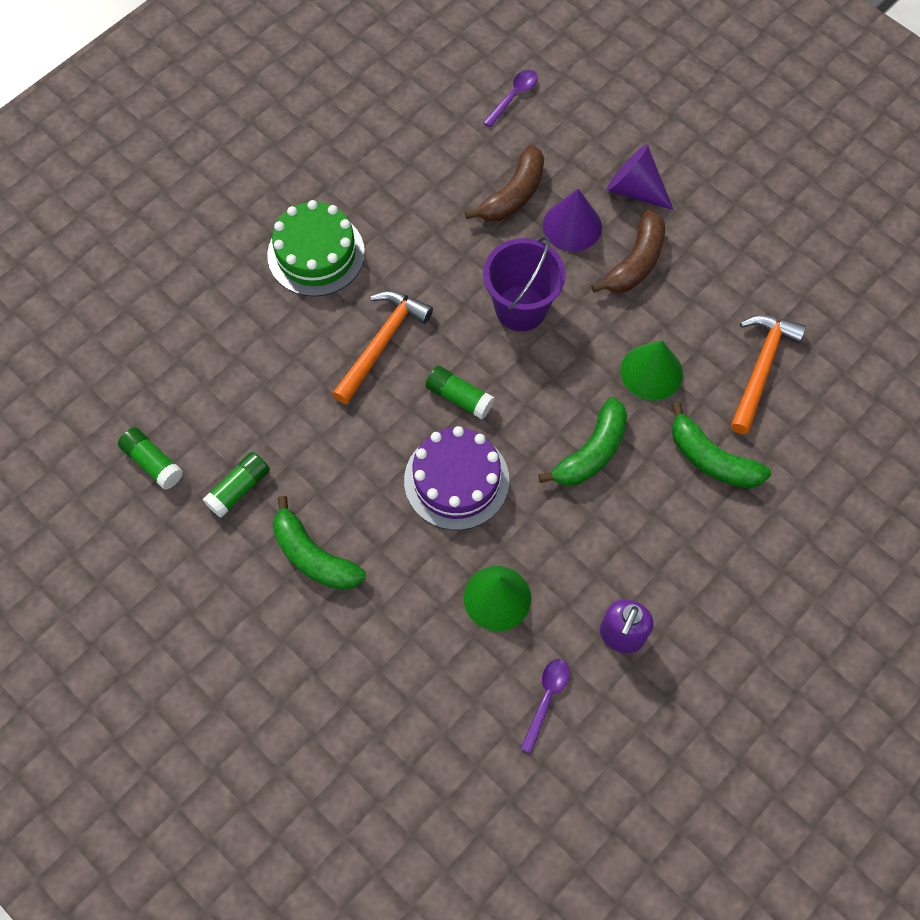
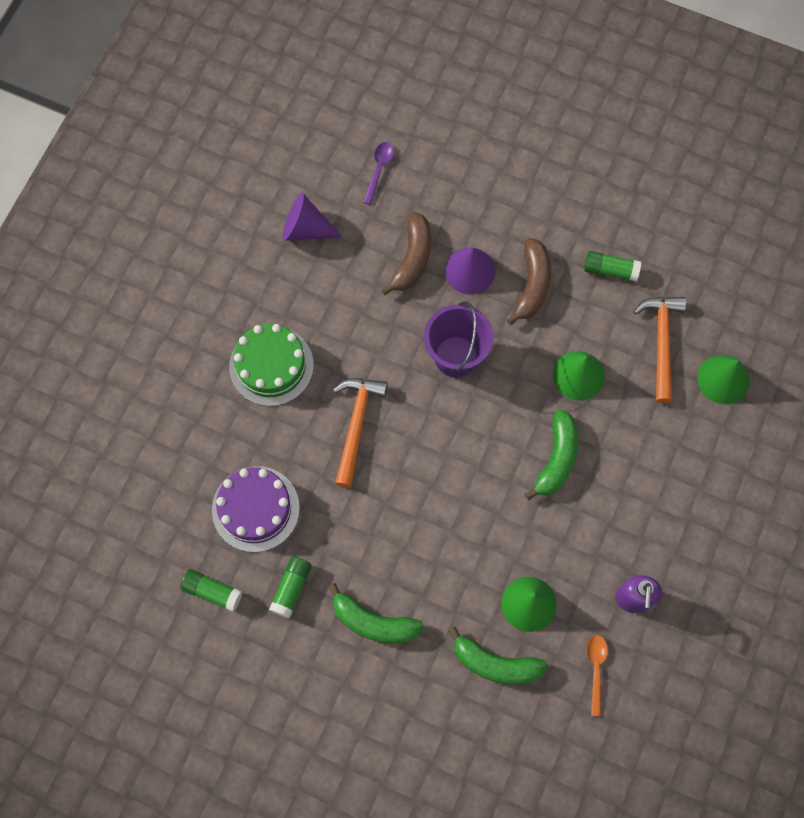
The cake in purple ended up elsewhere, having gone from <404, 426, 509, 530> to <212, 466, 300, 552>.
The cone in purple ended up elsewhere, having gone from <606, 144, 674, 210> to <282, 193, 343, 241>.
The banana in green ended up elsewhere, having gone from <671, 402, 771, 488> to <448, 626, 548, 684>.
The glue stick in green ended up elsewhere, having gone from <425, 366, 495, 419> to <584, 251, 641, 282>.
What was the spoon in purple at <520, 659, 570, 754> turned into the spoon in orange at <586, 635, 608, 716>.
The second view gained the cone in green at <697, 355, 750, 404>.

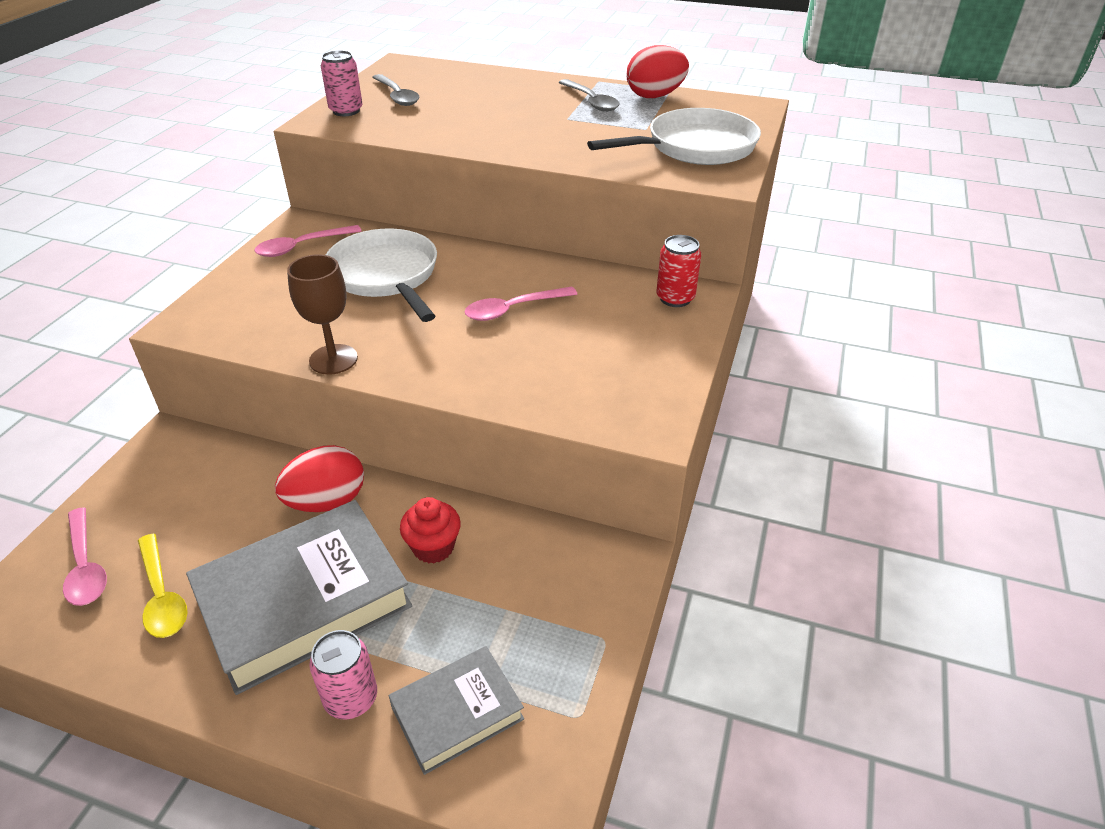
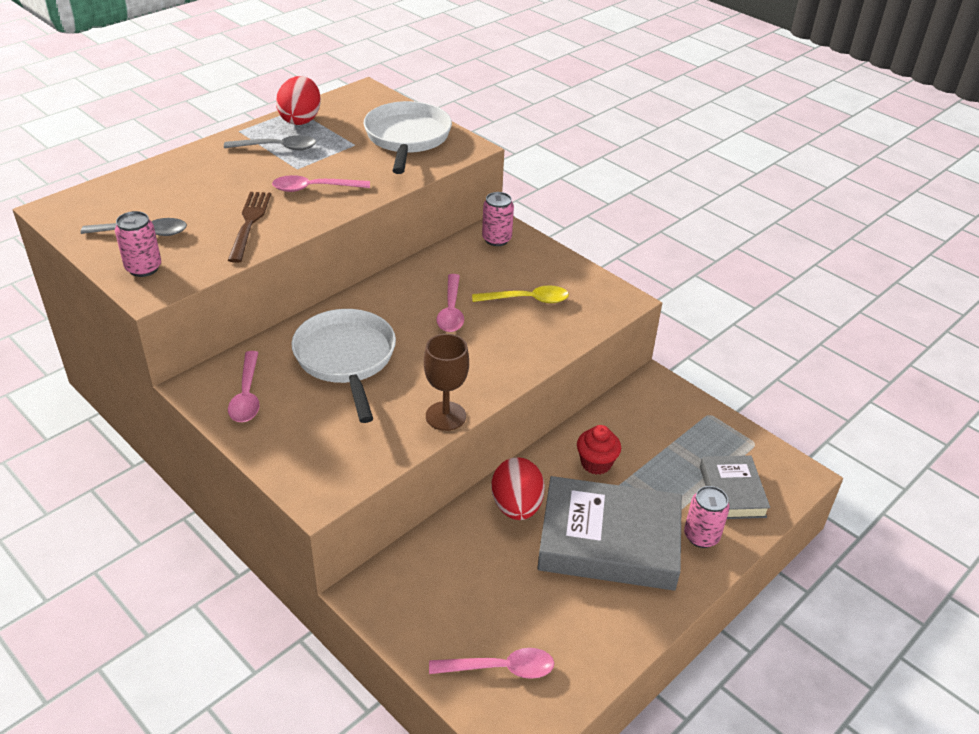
The second view gained the fork in brown at <228, 192, 271, 263>.
The second view gained the spoon in pink at <272, 175, 370, 192>.
The pan in white at <326, 228, 437, 322> ended up facing another way, 75 degrees clockwise from before.
The spoon in yellow ended up elsewhere, having gone from <138, 533, 188, 638> to <472, 286, 569, 303>.
What was the can in red at <656, 235, 701, 307> turned into the can in pink at <482, 192, 514, 246>.
The book in grey at <186, 500, 412, 695> ended up facing another way, 75 degrees counterclockwise from before.

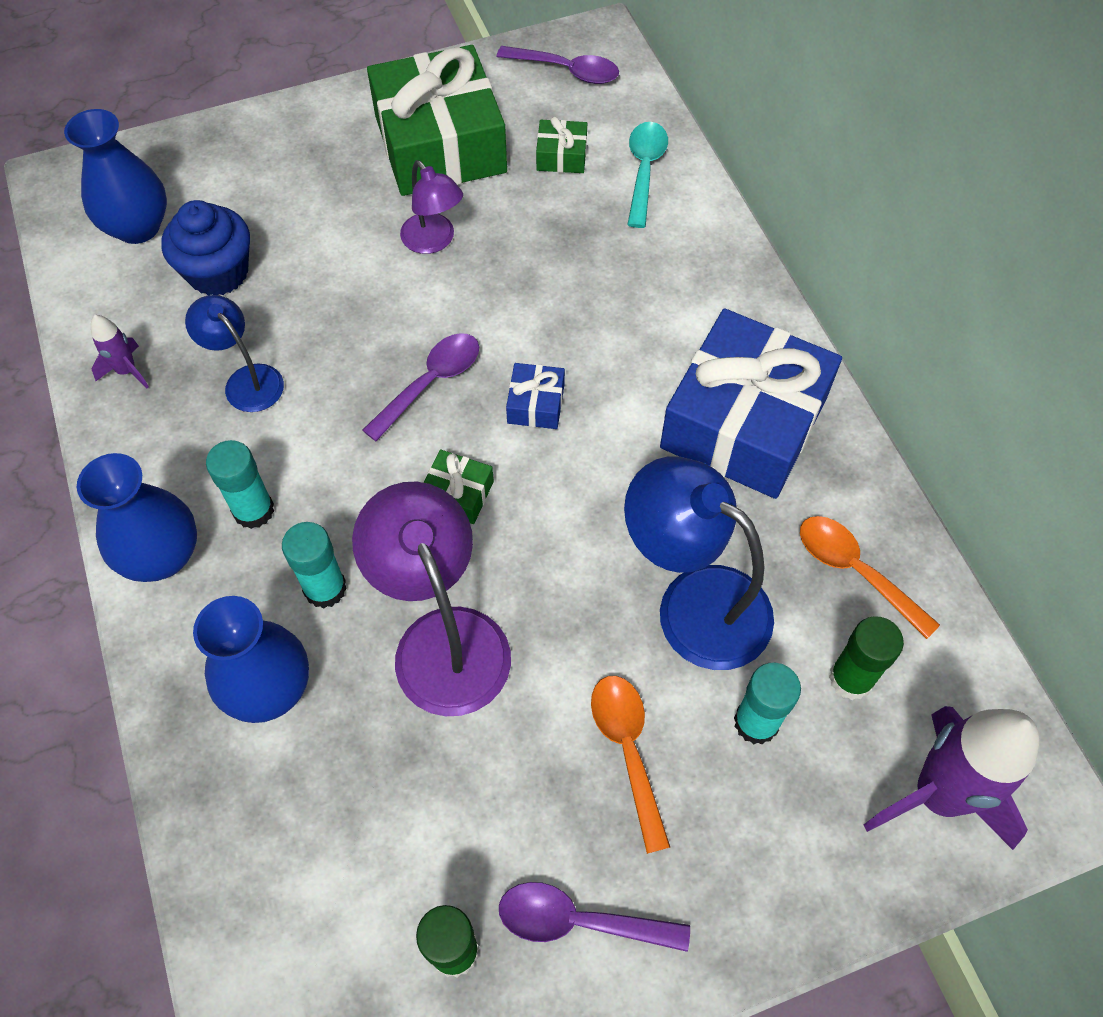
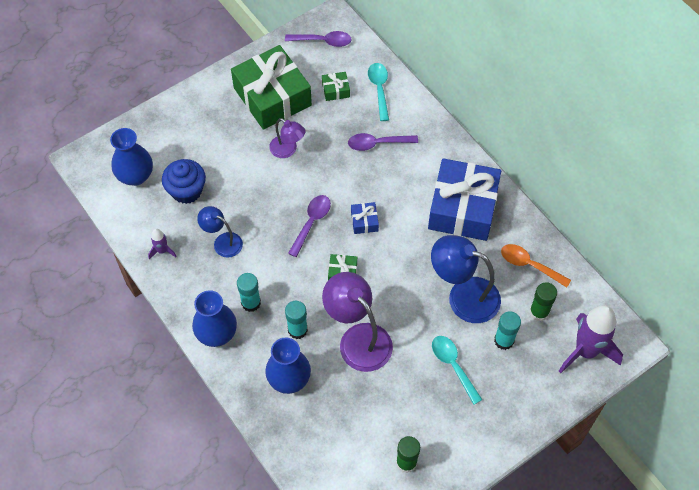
The spoon in purple ended up elsewhere, having gone from <499, 882, 690, 952> to <348, 133, 418, 151>.
What was the spoon in orange at <591, 676, 670, 854> turned into the spoon in turquoise at <432, 336, 482, 404>.

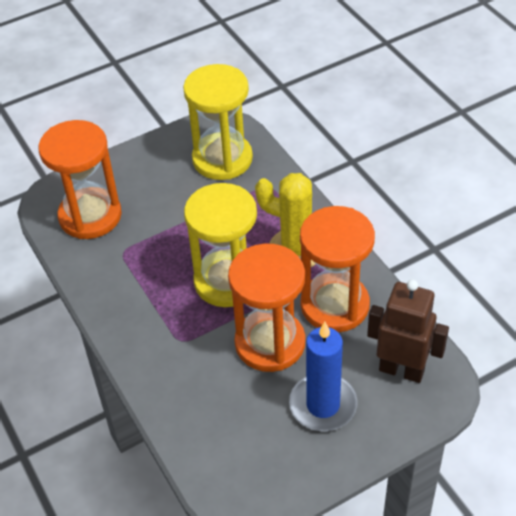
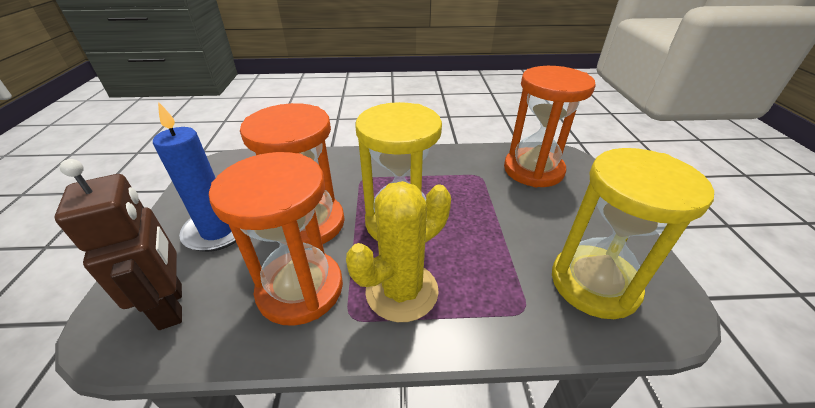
The robot in brown at <367, 279, 449, 383> ended up facing another way, 75 degrees counterclockwise from before.

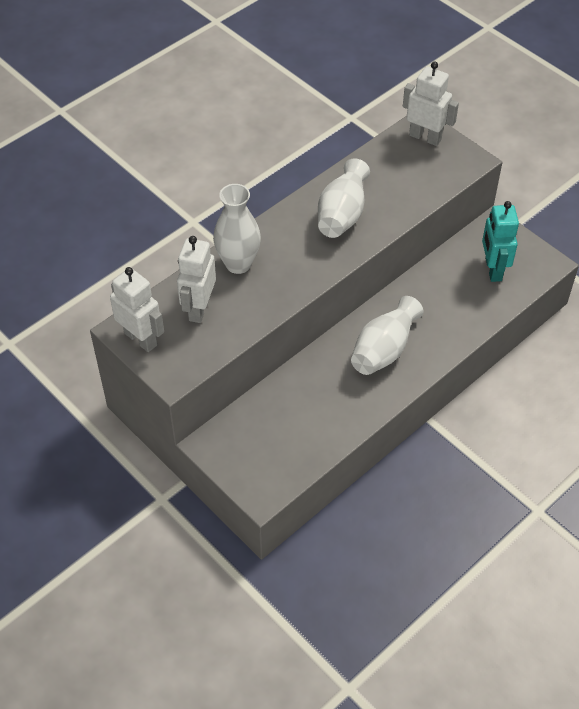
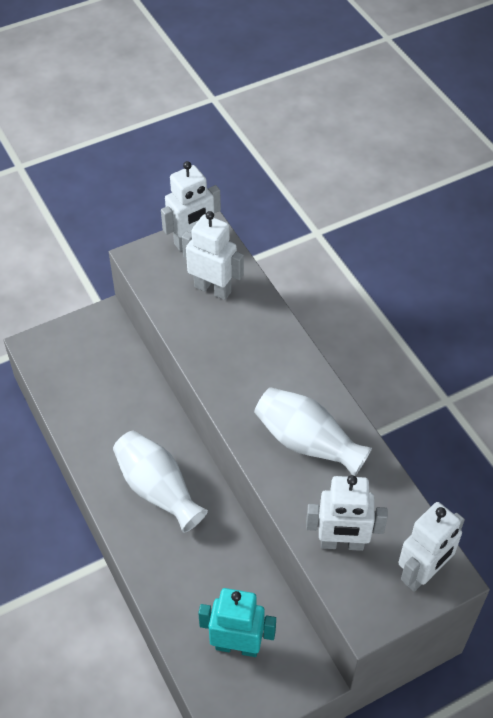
The second view gained the robot in white at <306, 475, 388, 551>.
The second view lost the vase in white at <213, 184, 261, 274>.

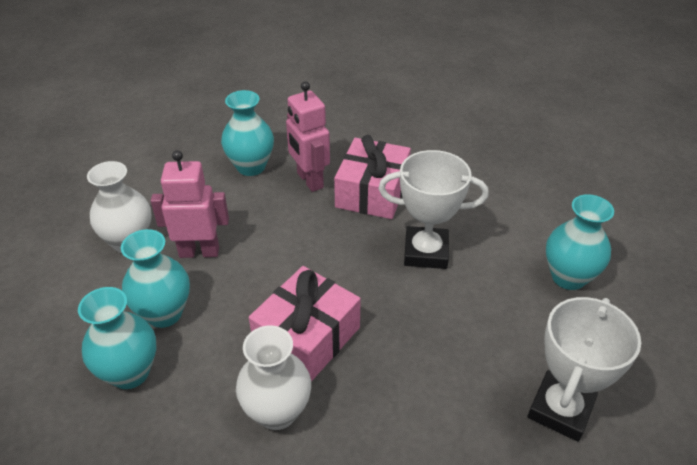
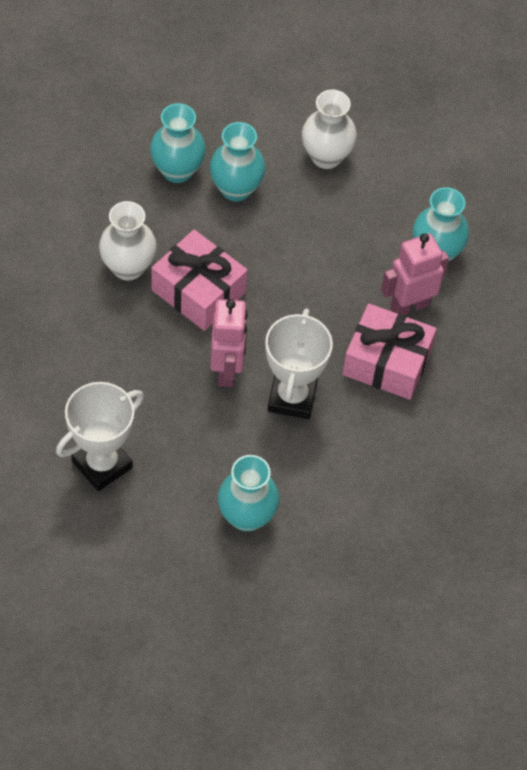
The trophy in white at <528, 297, 641, 442> ended up facing another way, 75 degrees counterclockwise from before.
The robot in pink ended up elsewhere, having gone from <151, 150, 229, 258> to <210, 299, 248, 387>.

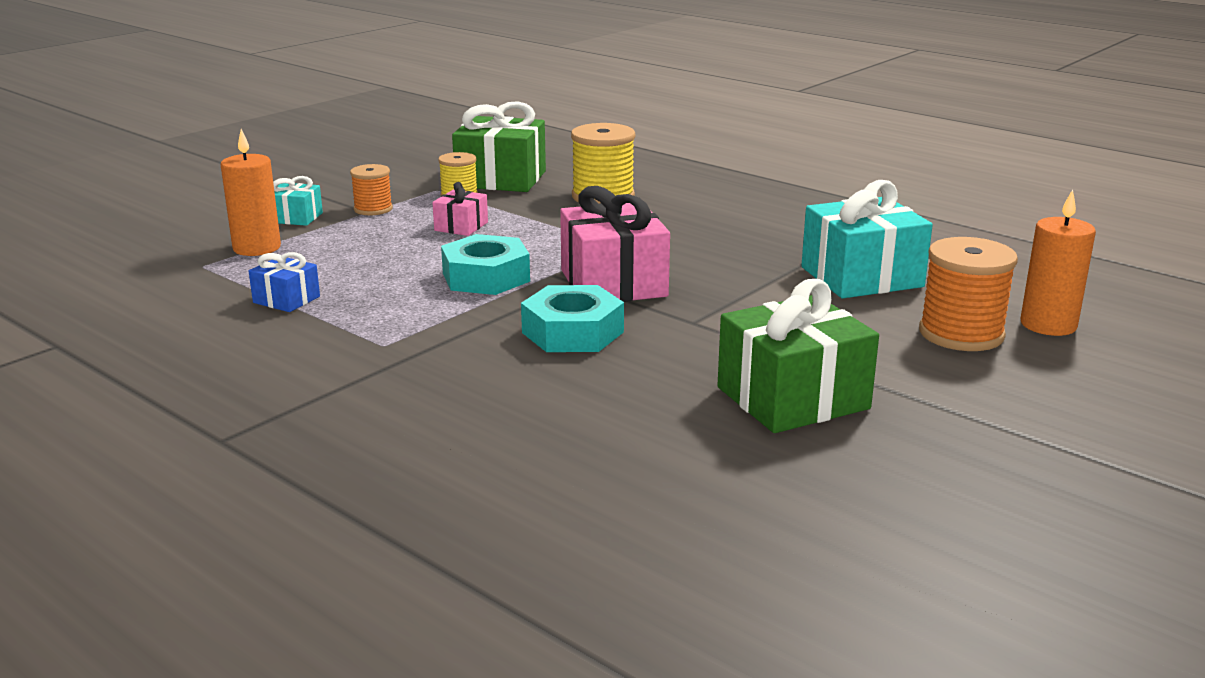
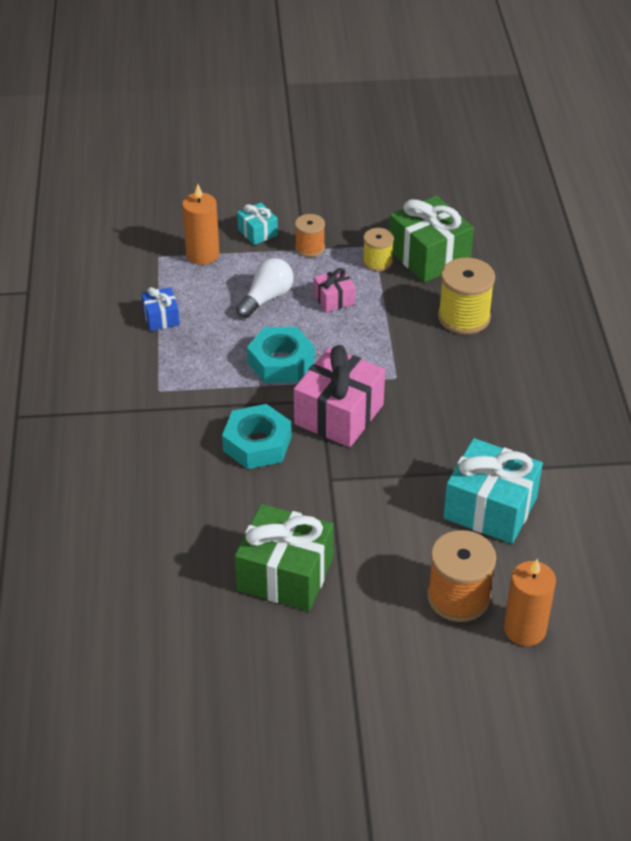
The second view gained the light bulb in white at <236, 258, 294, 318>.

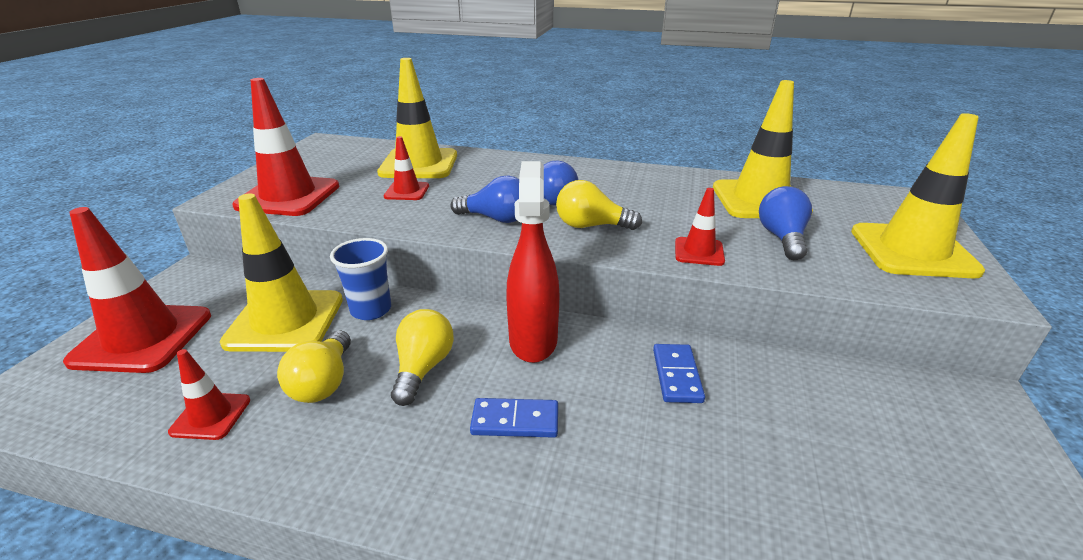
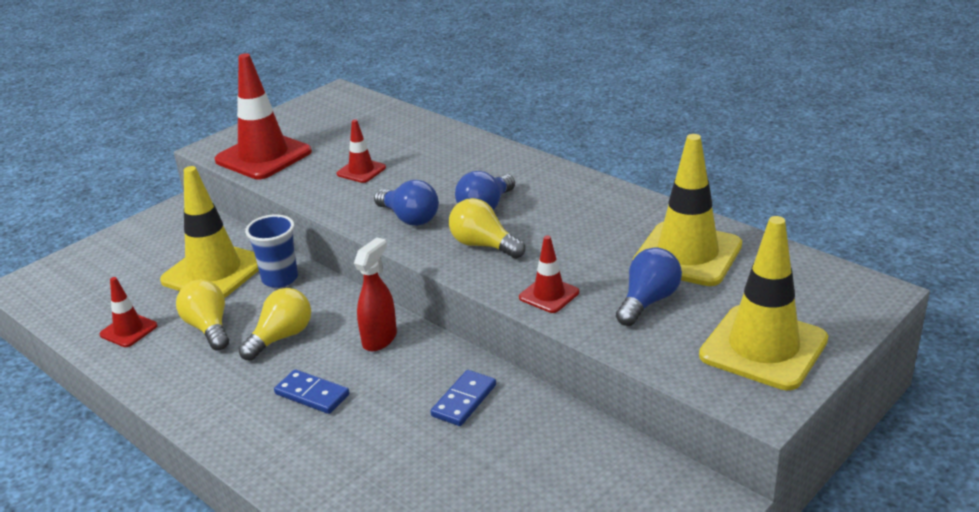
The light bulb in yellow at <277, 330, 351, 403> ended up facing another way, 120 degrees clockwise from before.
The size of the spray bottle in red at <506, 161, 559, 363> changed by a factor of 0.66.
The second view lost the traffic cone in red at <63, 207, 211, 373>.
The second view lost the traffic cone in yellow at <377, 58, 457, 178>.

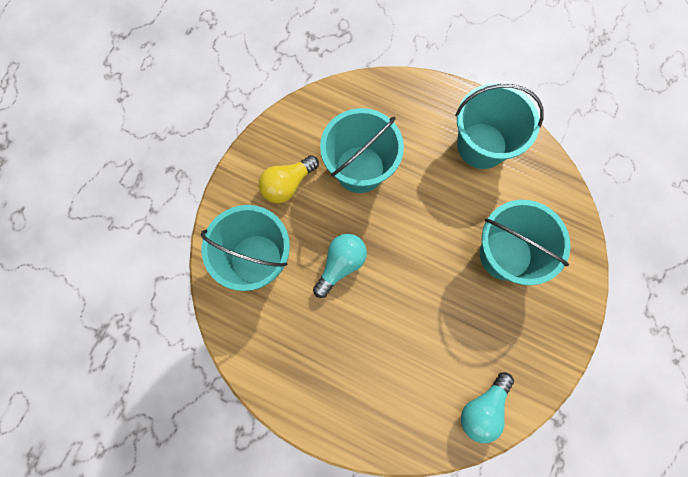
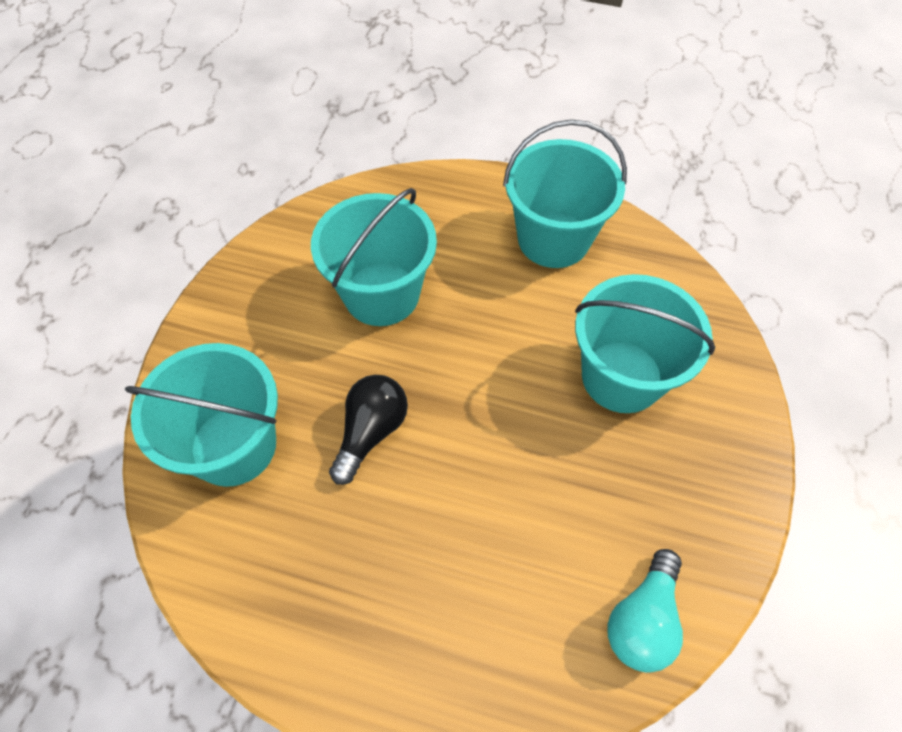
What was the light bulb in turquoise at <313, 234, 367, 298> turned into the light bulb in black at <329, 375, 408, 485>.
The second view lost the light bulb in yellow at <259, 155, 319, 204>.

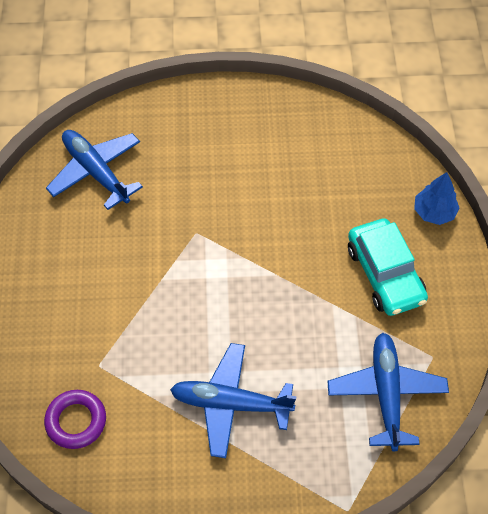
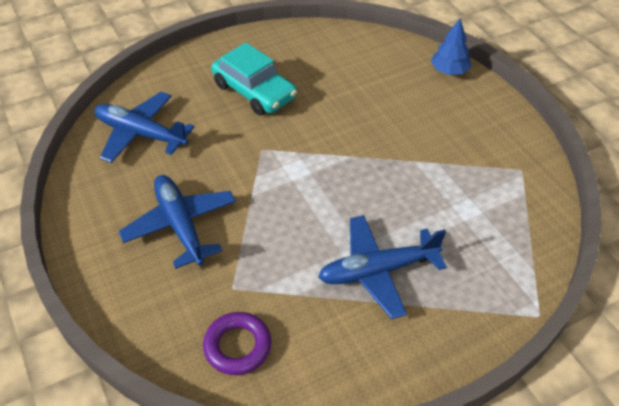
The plane in blue ended up elsewhere, having gone from <327, 333, 449, 451> to <118, 175, 236, 269>.
The car in turquoise ended up elsewhere, having gone from <348, 218, 428, 316> to <211, 43, 297, 115>.

